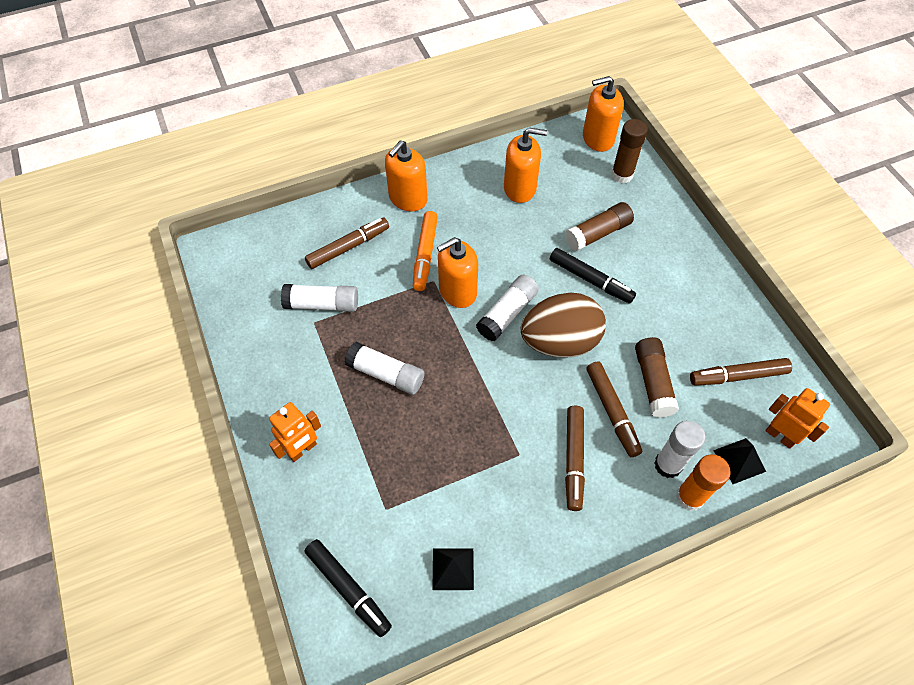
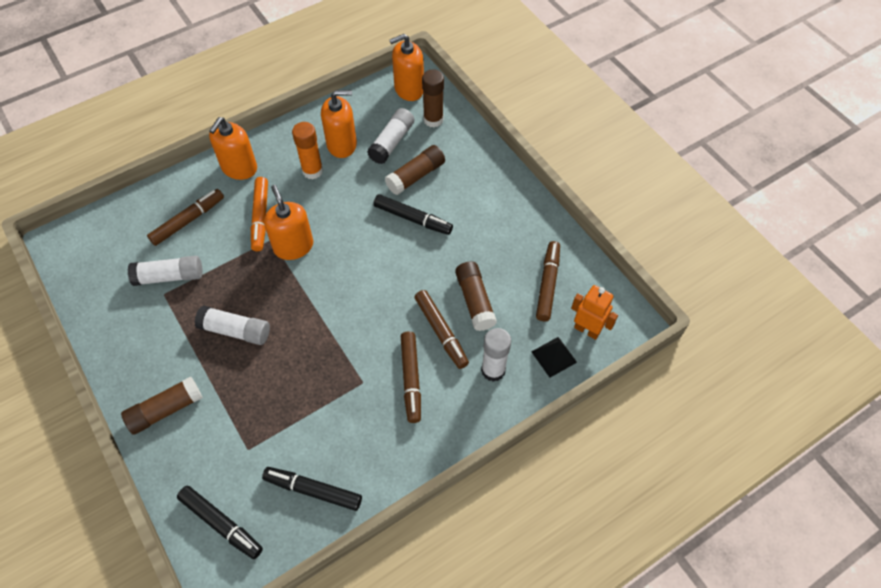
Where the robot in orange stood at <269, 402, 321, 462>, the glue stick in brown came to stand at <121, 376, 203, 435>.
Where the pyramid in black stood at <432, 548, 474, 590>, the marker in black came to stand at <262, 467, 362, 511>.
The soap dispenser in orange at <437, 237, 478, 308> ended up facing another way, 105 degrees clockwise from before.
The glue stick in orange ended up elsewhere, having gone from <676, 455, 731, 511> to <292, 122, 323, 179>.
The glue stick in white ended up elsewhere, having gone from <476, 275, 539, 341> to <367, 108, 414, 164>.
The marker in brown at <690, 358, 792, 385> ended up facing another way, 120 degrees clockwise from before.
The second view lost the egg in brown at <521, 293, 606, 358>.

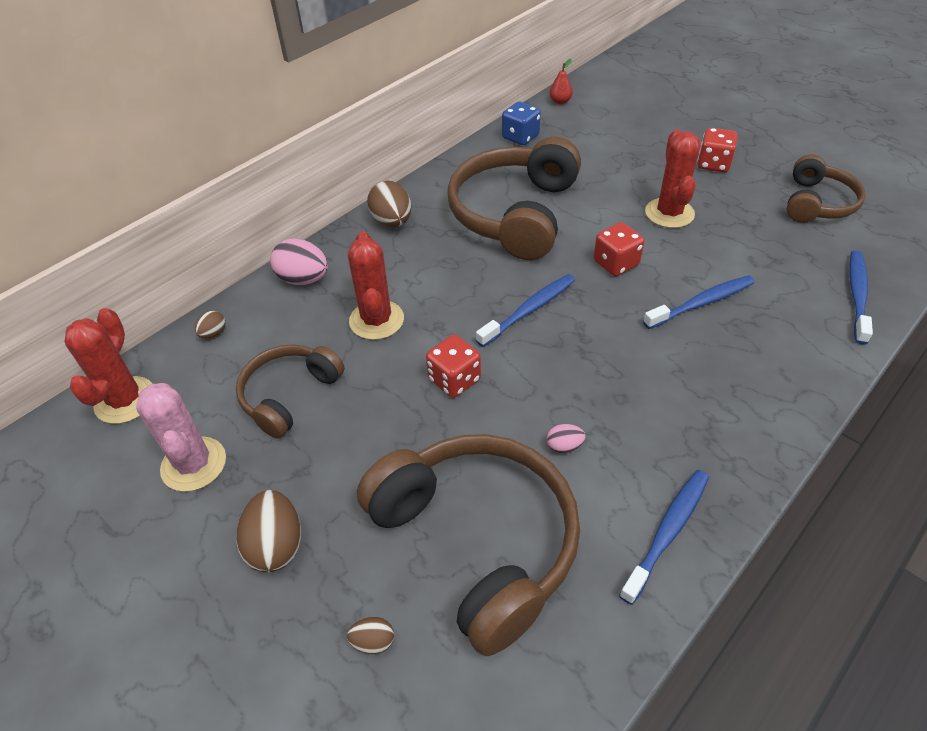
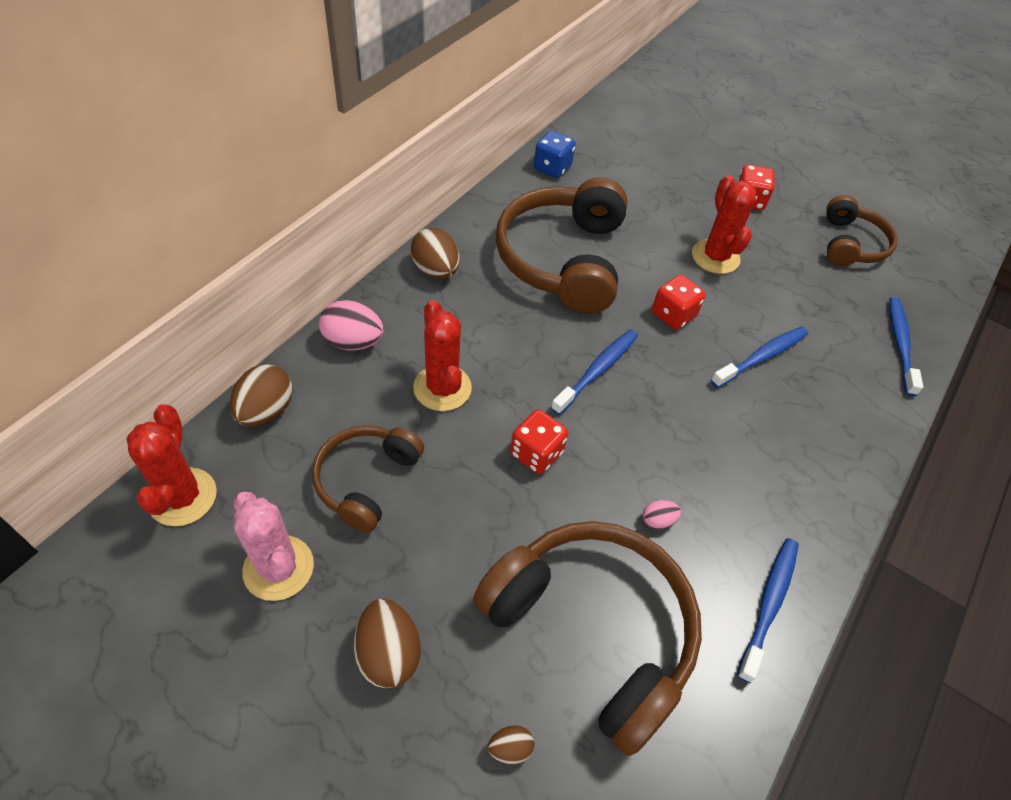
The size of the egg in brown at <195, 311, 225, 338> changed by a factor of 1.93.
The second view lost the pear in red at <549, 59, 573, 104>.

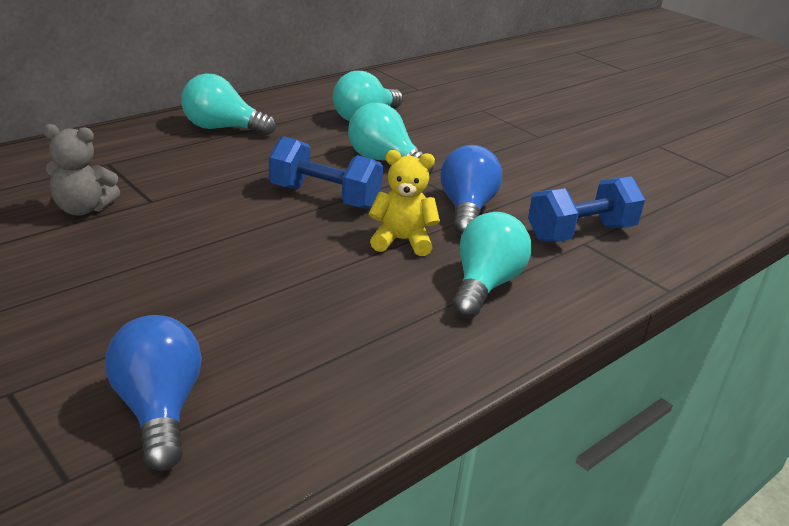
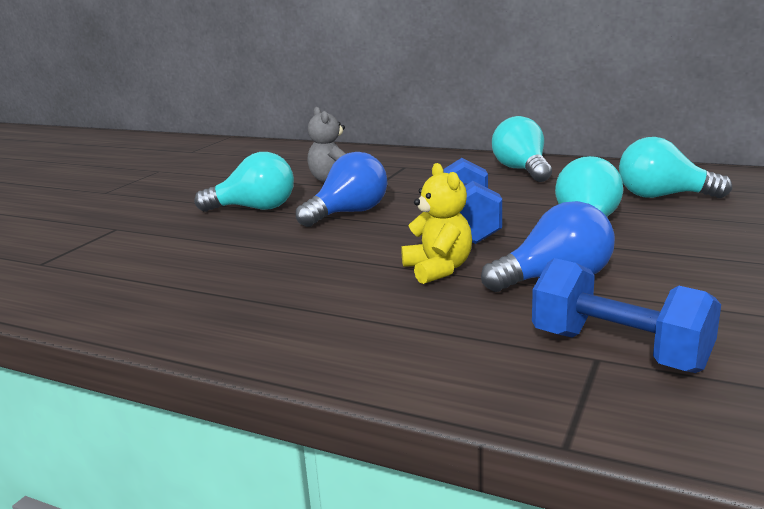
The light bulb in turquoise ended up elsewhere, having gone from <452, 212, 531, 318> to <194, 152, 294, 212>.
The light bulb in blue ended up elsewhere, having gone from <105, 315, 202, 471> to <296, 152, 387, 227>.

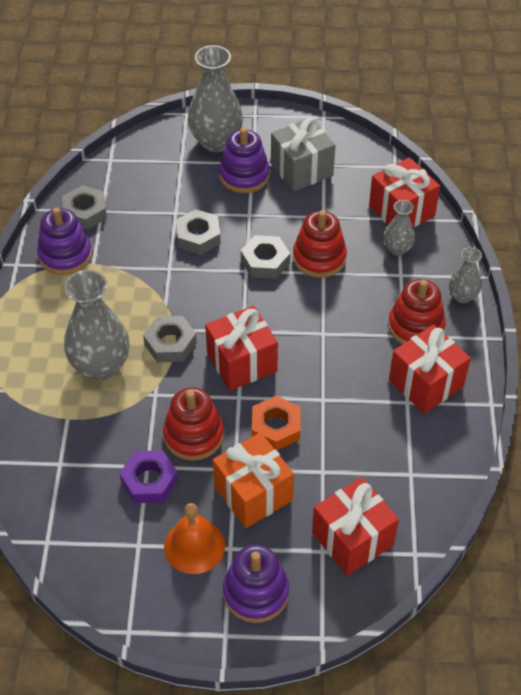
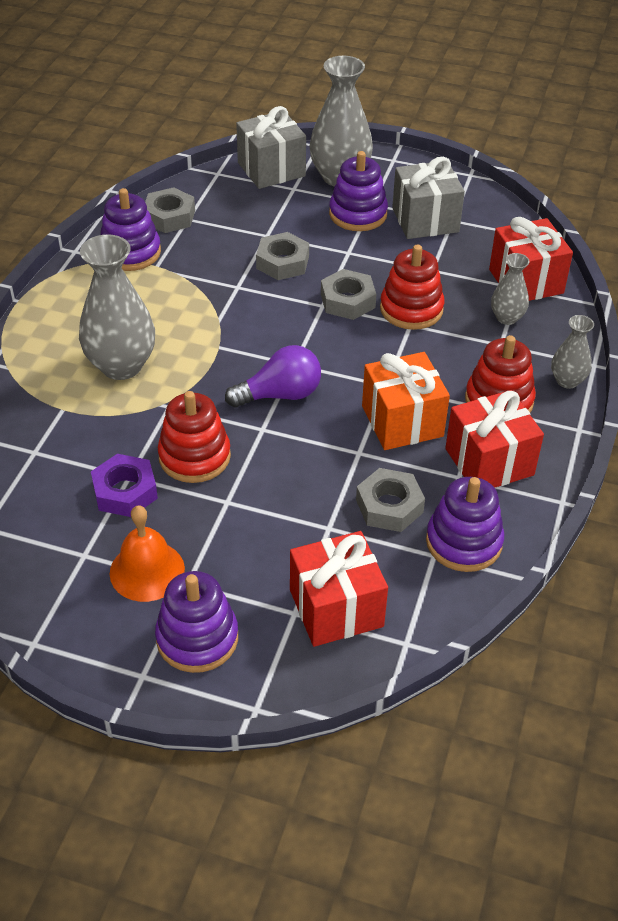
Where the gift in red stood at <205, 306, 278, 391>, the light bulb in purple came to stand at <225, 345, 321, 408>.
The second view gained the gift in grey at <236, 106, 306, 189>.
The nut in grey ended up elsewhere, having gone from <143, 316, 197, 363> to <356, 468, 425, 532>.
The gift in orange ended up elsewhere, having gone from <213, 432, 294, 528> to <362, 352, 450, 450>.
The second view gained the stacking toy in purple at <426, 477, 504, 572>.
The second view lost the nut in orange at <252, 395, 300, 450>.

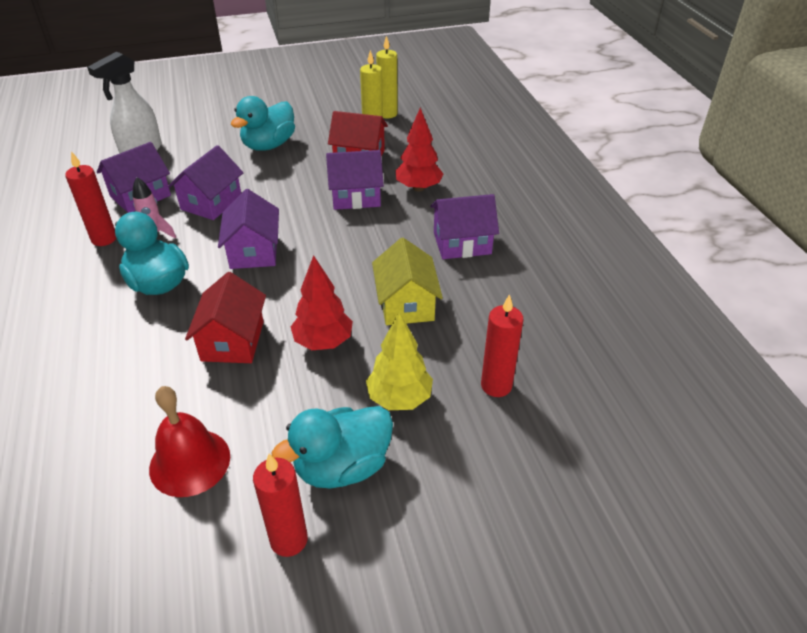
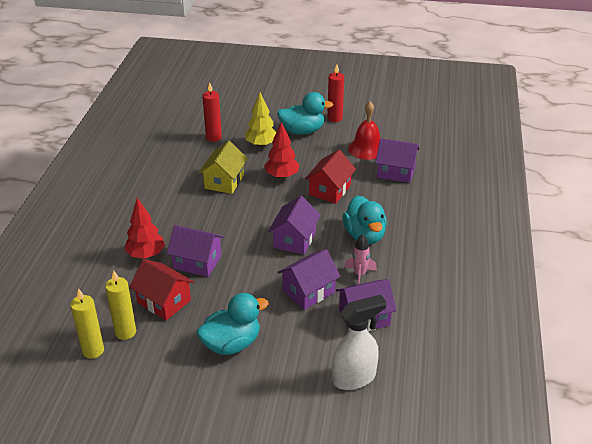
The house in purple ended up elsewhere, having gone from <430, 194, 499, 259> to <375, 138, 419, 183>.
The second view lost the candle in red at <65, 151, 116, 246>.

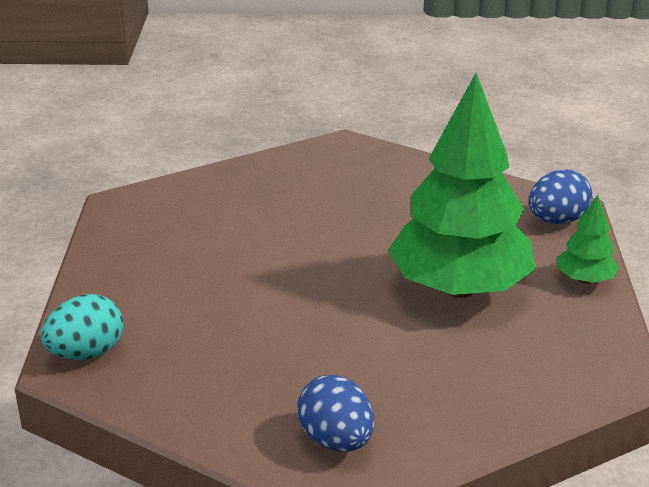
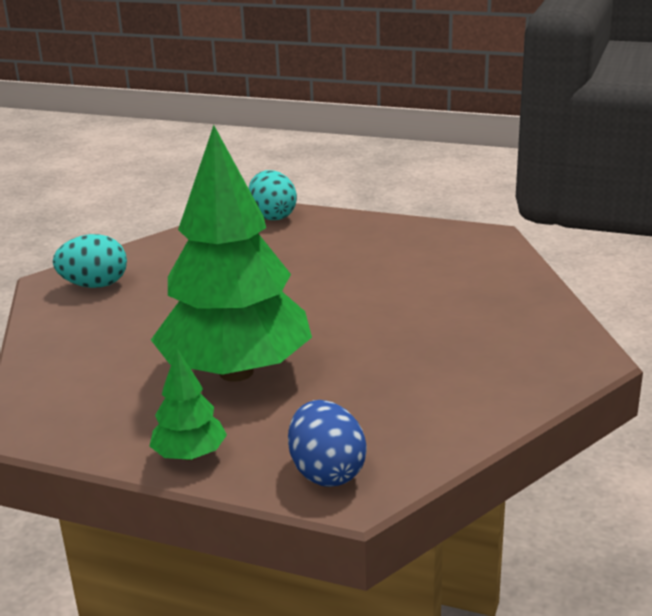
What was the egg in blue at <298, 375, 374, 452> turned into the egg in turquoise at <53, 234, 127, 288>.

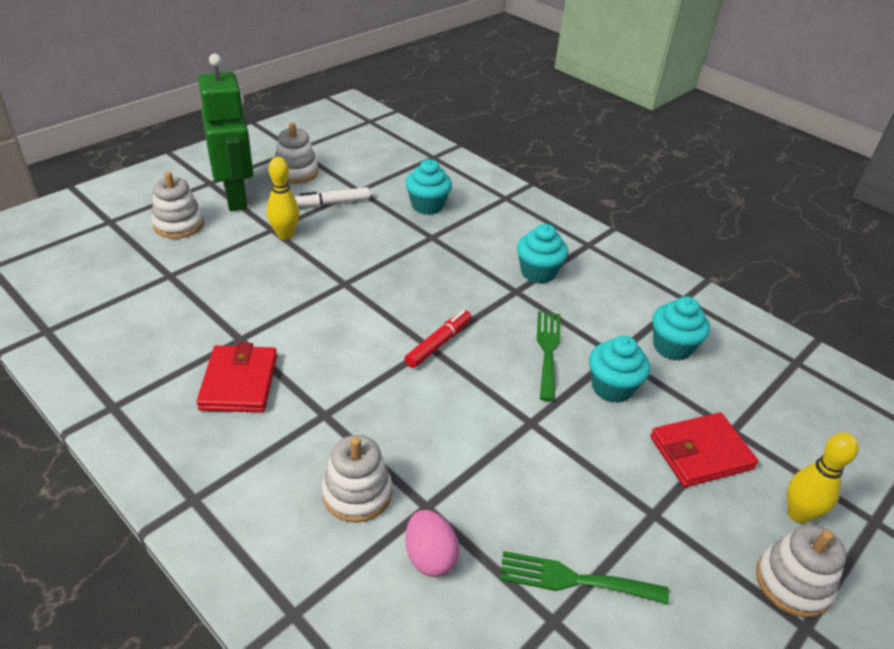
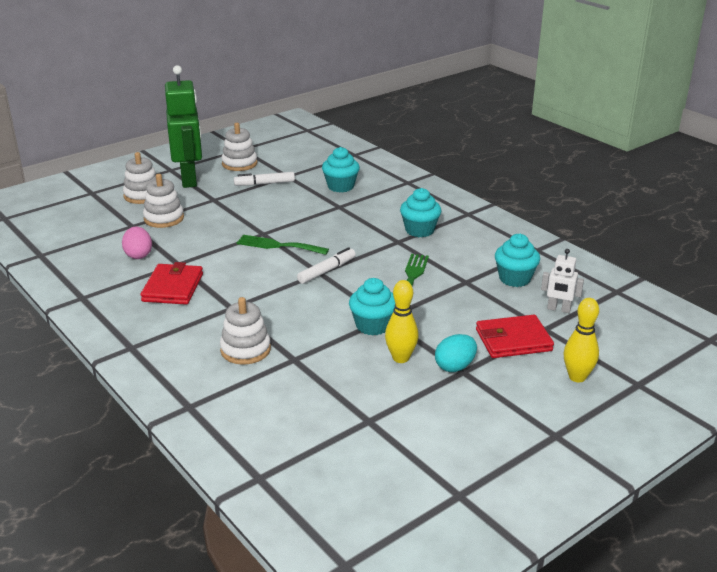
The egg in pink ended up elsewhere, having gone from <406, 510, 460, 577> to <122, 227, 152, 259>.
The stacking toy in white ended up elsewhere, having gone from <756, 524, 846, 618> to <143, 174, 184, 228>.
The fork in green ended up elsewhere, having gone from <500, 551, 669, 605> to <237, 235, 329, 255>.
What was the marker in red at <404, 310, 472, 368> turned into the marker in white at <297, 247, 356, 284>.
The cupcake in turquoise ended up elsewhere, having gone from <589, 335, 650, 403> to <349, 278, 395, 335>.
The bowling pin in yellow ended up elsewhere, having gone from <266, 157, 300, 240> to <385, 280, 419, 363>.
The second view gained the egg in turquoise at <435, 334, 477, 372>.
The second view gained the robot in white at <541, 249, 584, 313>.

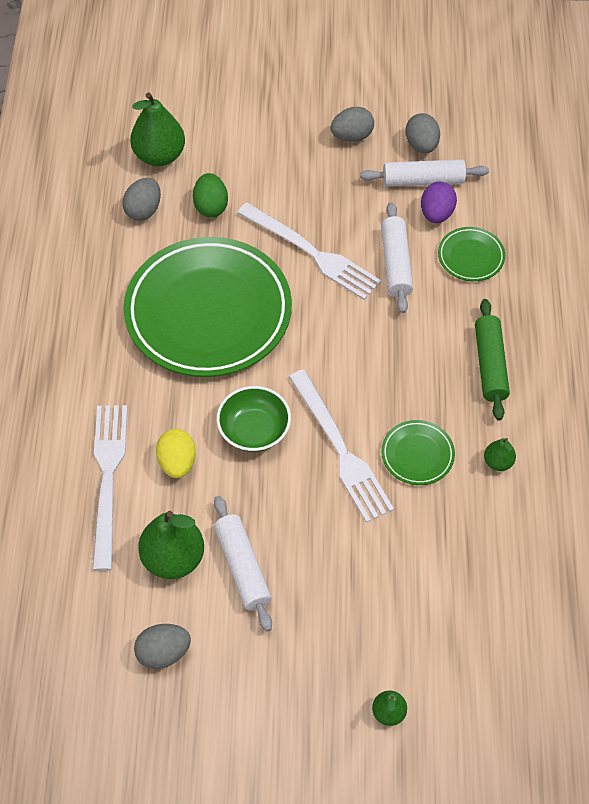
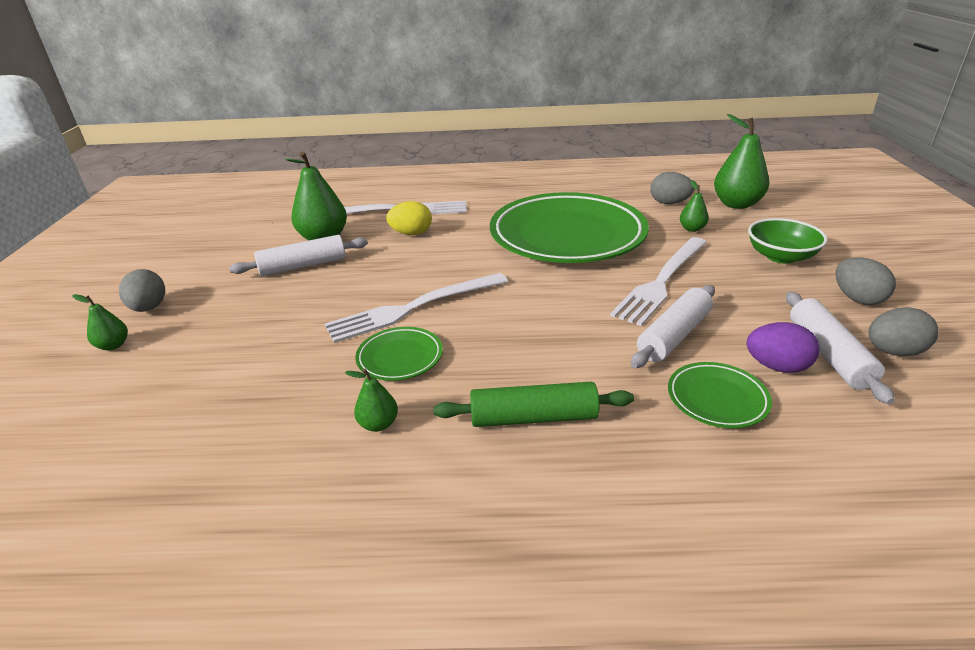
The egg in grey ended up elsewhere, having gone from <134, 624, 191, 669> to <119, 269, 165, 312>.
The rolling pin in white at <381, 202, 413, 313> ended up facing another way, 45 degrees counterclockwise from before.
Where the egg in green stood at <193, 173, 228, 217>, the pear in green came to stand at <680, 180, 709, 232>.
The bowl in green ended up elsewhere, having gone from <216, 386, 291, 452> to <748, 218, 828, 264>.

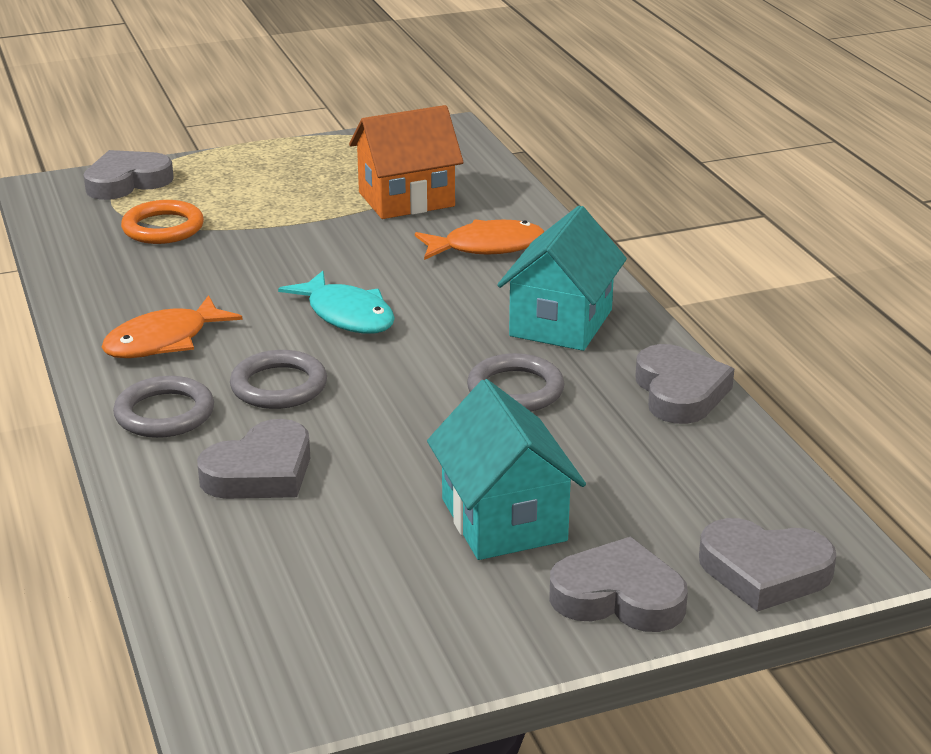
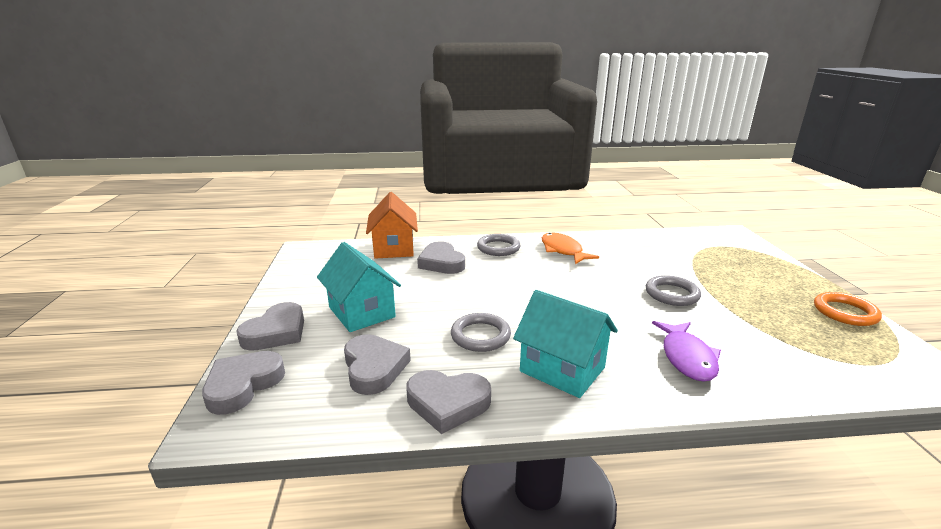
The house in turquoise at <427, 379, 586, 560> ended up facing another way, 60 degrees clockwise from before.
The heart in grey ended up elsewhere, having gone from <84, 150, 174, 200> to <344, 334, 411, 395>.
The house in orange ended up elsewhere, having gone from <349, 105, 464, 219> to <366, 192, 418, 259>.
The ring in grey ended up elsewhere, having gone from <230, 350, 327, 409> to <646, 275, 701, 306>.
What was the fish in orange at <415, 220, 545, 260> turned into the fish in purple at <652, 321, 721, 382>.
The ring in orange ended up elsewhere, having gone from <121, 200, 204, 244> to <814, 292, 882, 326>.
The second view lost the fish in turquoise at <278, 271, 395, 334>.

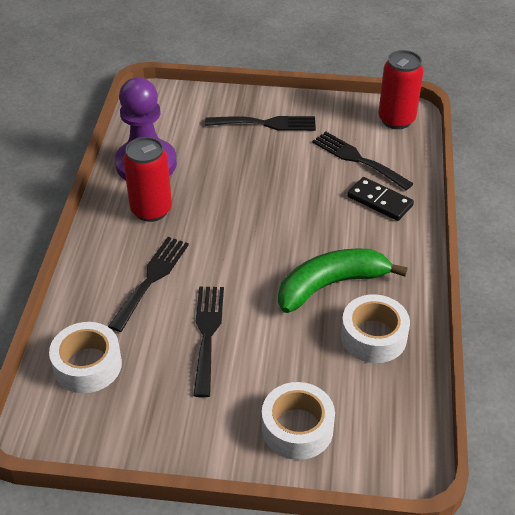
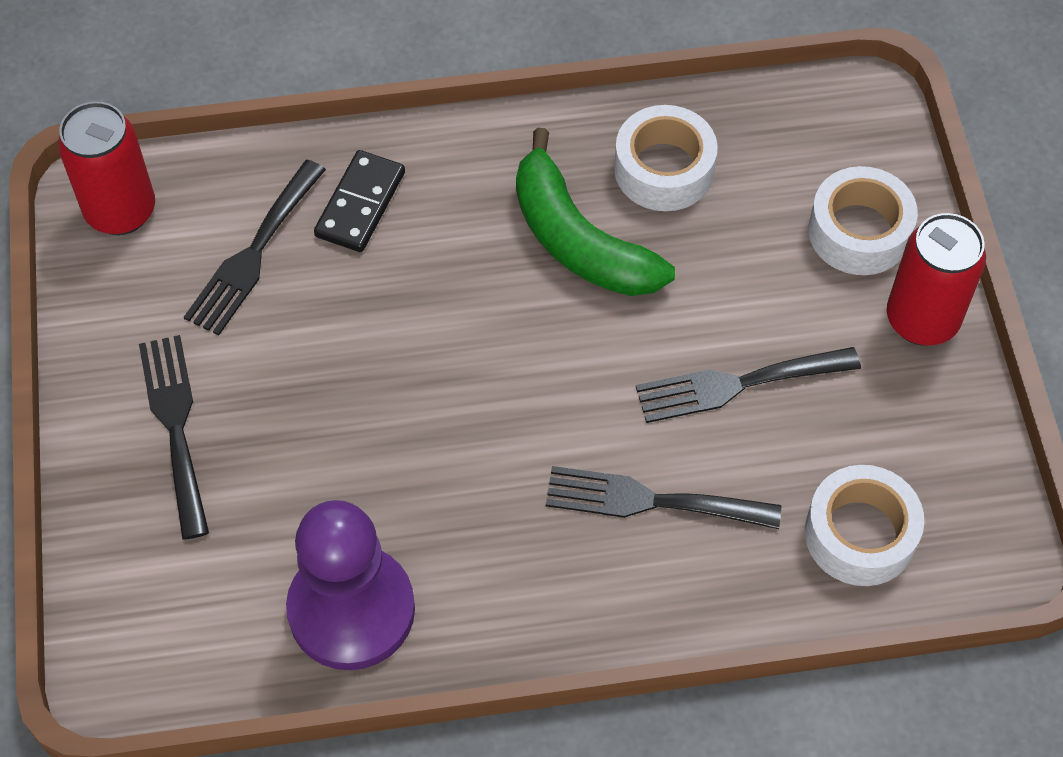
The can in red ended up elsewhere, having gone from <123, 137, 172, 222> to <887, 213, 986, 346>.

